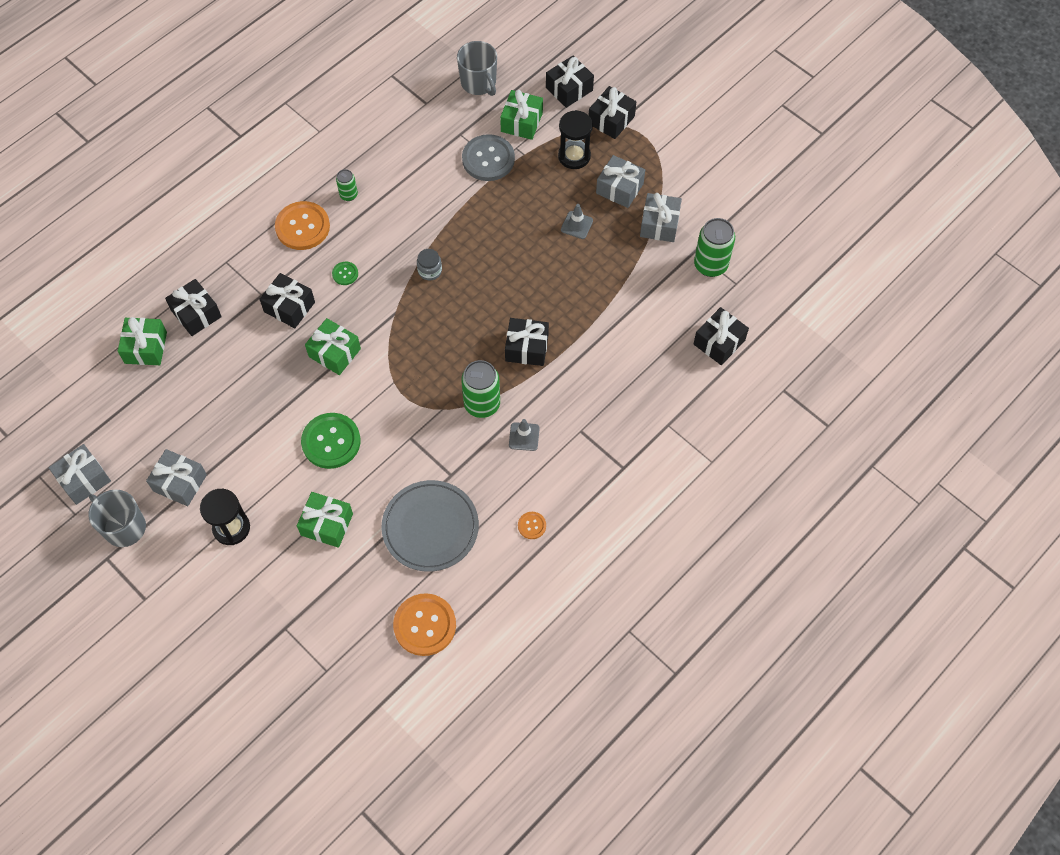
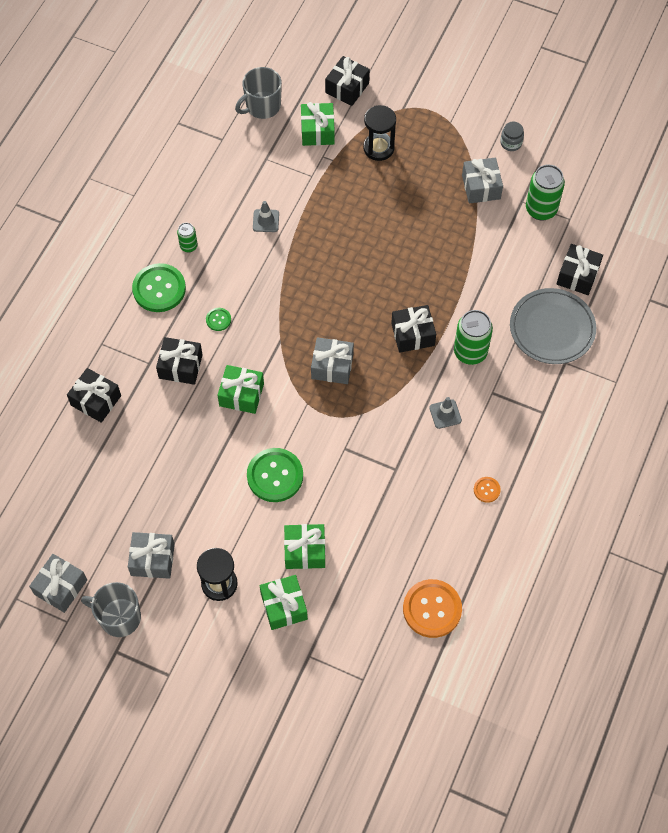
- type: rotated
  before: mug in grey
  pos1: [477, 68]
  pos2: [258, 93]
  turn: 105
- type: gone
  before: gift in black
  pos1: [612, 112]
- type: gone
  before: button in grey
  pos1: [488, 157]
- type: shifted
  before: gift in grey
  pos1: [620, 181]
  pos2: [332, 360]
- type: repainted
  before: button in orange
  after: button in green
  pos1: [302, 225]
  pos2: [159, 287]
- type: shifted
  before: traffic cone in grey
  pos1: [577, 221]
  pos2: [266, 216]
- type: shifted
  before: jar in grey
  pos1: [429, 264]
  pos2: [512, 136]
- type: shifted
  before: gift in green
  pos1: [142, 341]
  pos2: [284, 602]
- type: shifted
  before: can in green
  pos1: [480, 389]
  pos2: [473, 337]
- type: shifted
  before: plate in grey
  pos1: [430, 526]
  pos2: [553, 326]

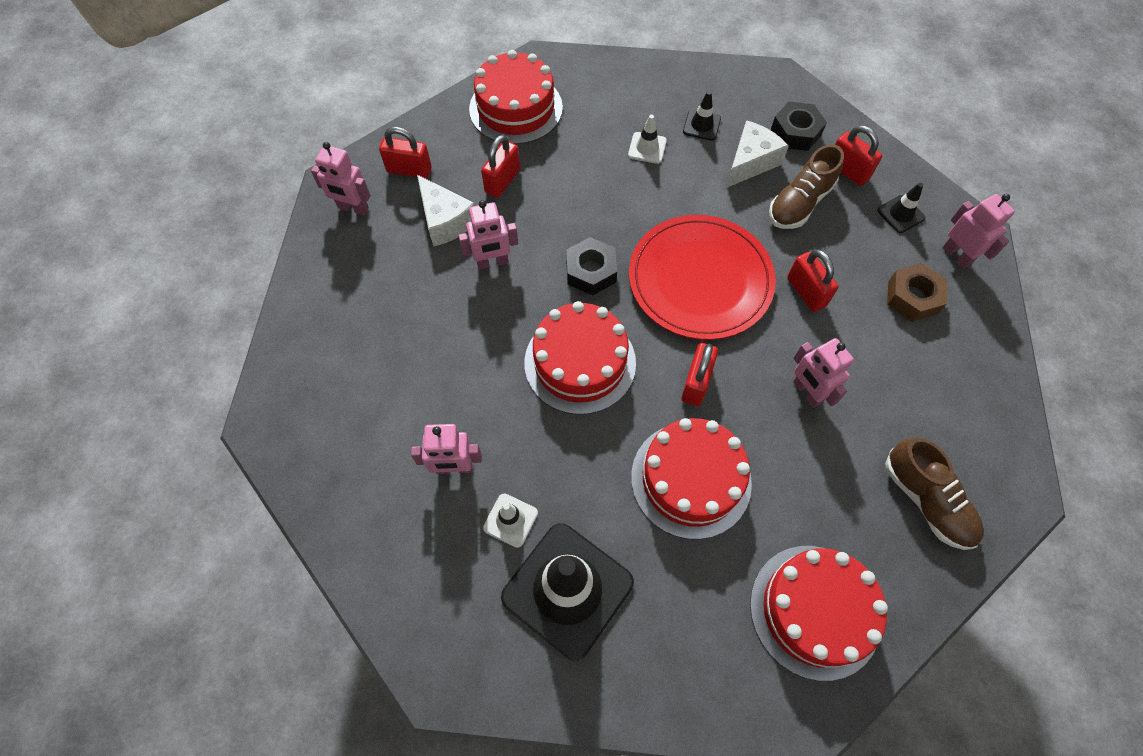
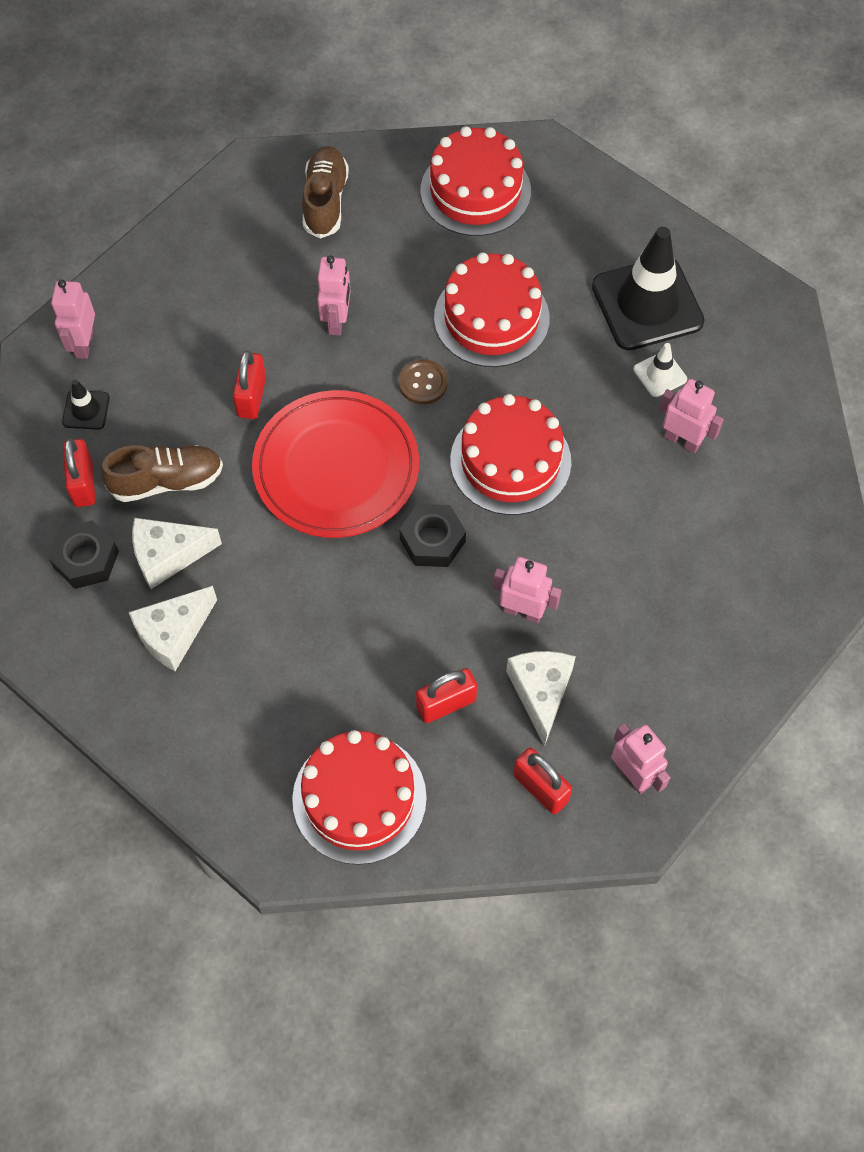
- type: swapped
  before: traffic cone in black
  after: cheese in white
  pos1: [702, 116]
  pos2: [173, 628]
- type: gone
  before: traffic cone in white
  pos1: [647, 139]
- type: gone
  before: nut in brown
  pos1: [917, 292]
- type: swapped
  before: padlock in red
  after: button in brown
  pos1: [699, 374]
  pos2: [423, 381]

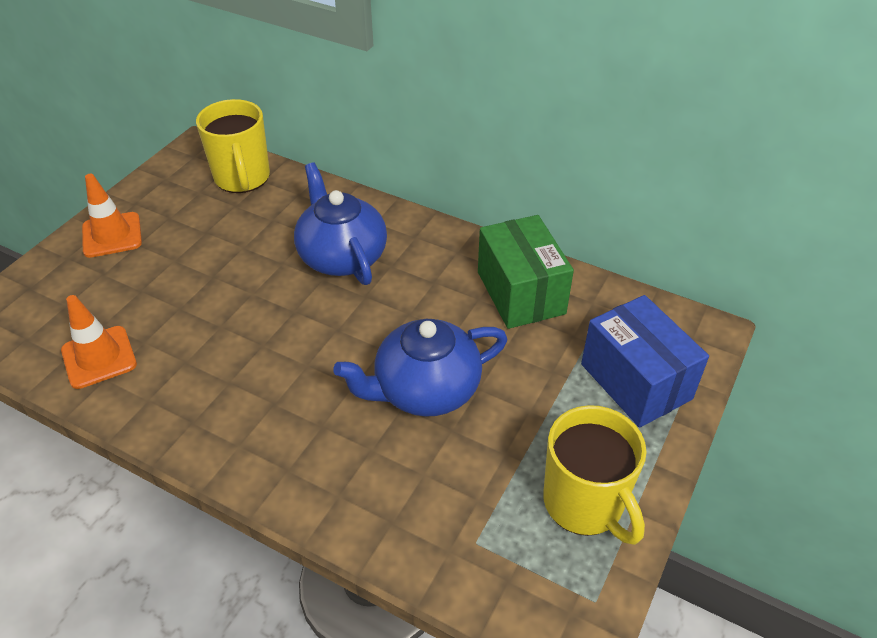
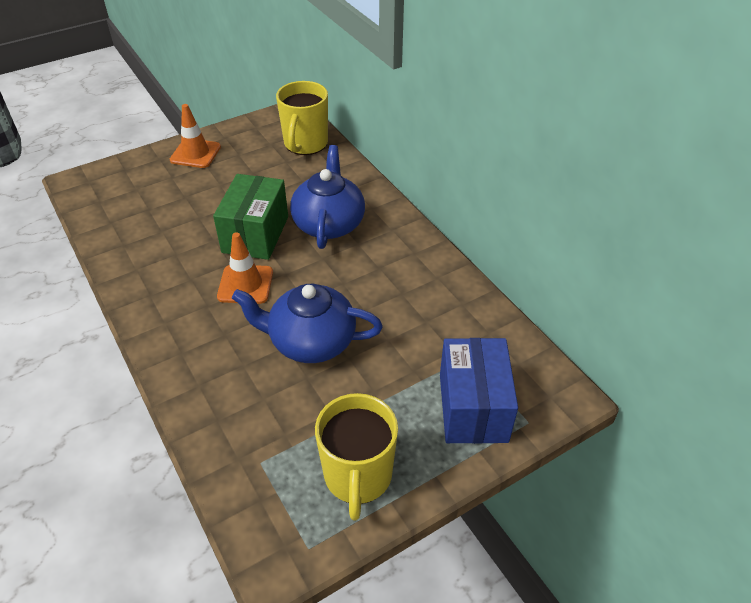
- type: shifted
  before: box in green
  pos1: [526, 272]
  pos2: [250, 217]
- type: shifted
  before: traffic cone in orange
  pos1: [99, 342]
  pos2: [245, 268]

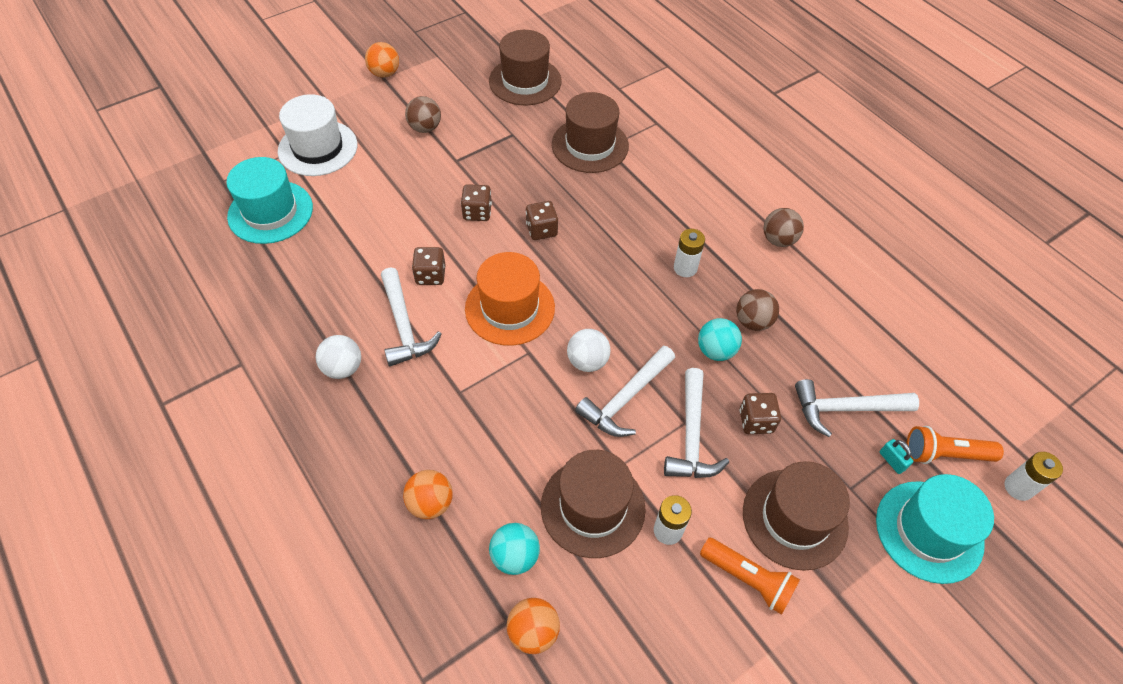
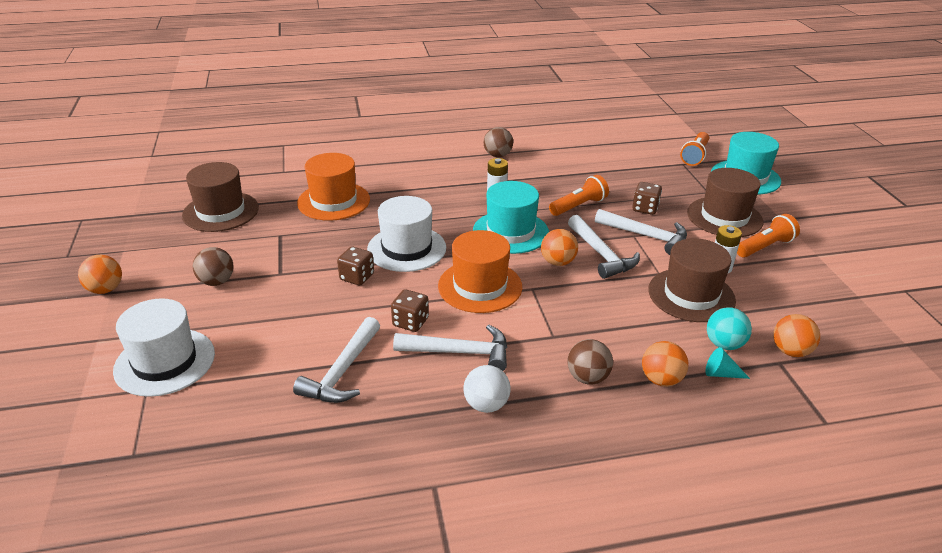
- type: repainted
  before: hat in brown
  after: hat in orange
  pos1: [590, 132]
  pos2: [333, 187]
- type: shifted
  before: hat in turquoise
  pos1: [269, 200]
  pos2: [511, 217]
- type: swapped
  before: dice in brown
  after: hat in white
  pos1: [542, 220]
  pos2: [406, 234]
- type: shifted
  before: ball in brown
  pos1: [757, 310]
  pos2: [590, 362]
- type: swapped
  before: ball in turquoise
  after: flashlight in orange
  pos1: [720, 339]
  pos2: [579, 195]
- type: repainted
  before: ball in white
  after: ball in orange
  pos1: [588, 350]
  pos2: [559, 247]
- type: shifted
  before: hammer in white
  pos1: [857, 408]
  pos2: [336, 360]
- type: gone
  before: padlock in turquoise
  pos1: [896, 456]
- type: gone
  before: battery in white
  pos1: [1034, 476]
- type: new
  after: cone in turquoise
  pos2: [727, 363]

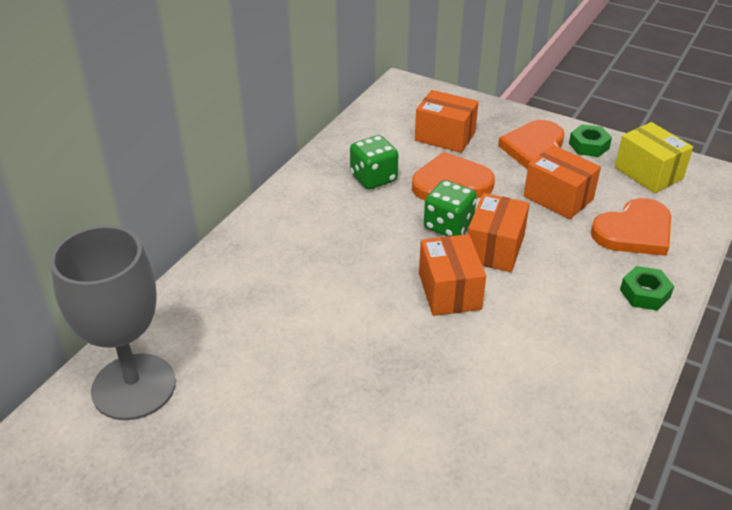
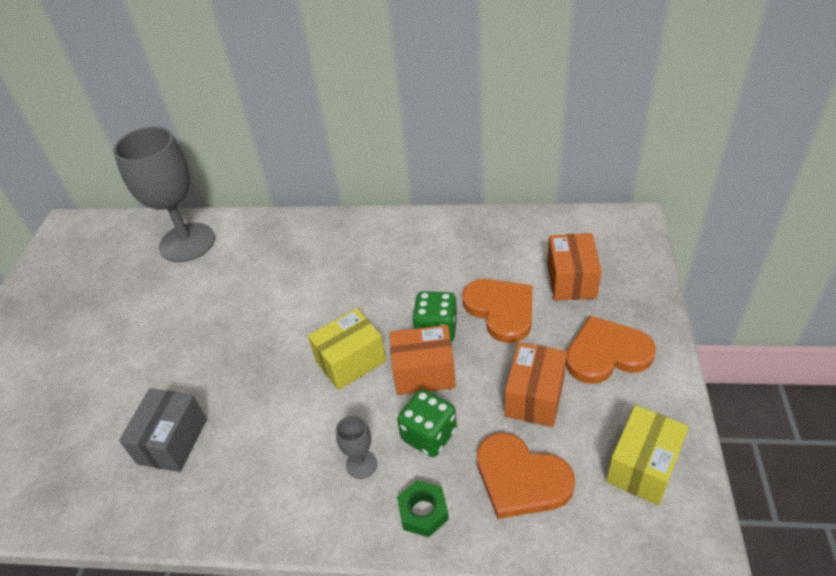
- type: gone
  before: nut in green
  pos1: [590, 140]
- type: shifted
  before: dice in green
  pos1: [374, 162]
  pos2: [427, 423]
- type: repainted
  before: box in orange
  after: box in yellow
  pos1: [452, 275]
  pos2: [347, 349]
- type: new
  after: box in grey
  pos2: [163, 430]
- type: new
  after: goblet in grey
  pos2: [356, 447]

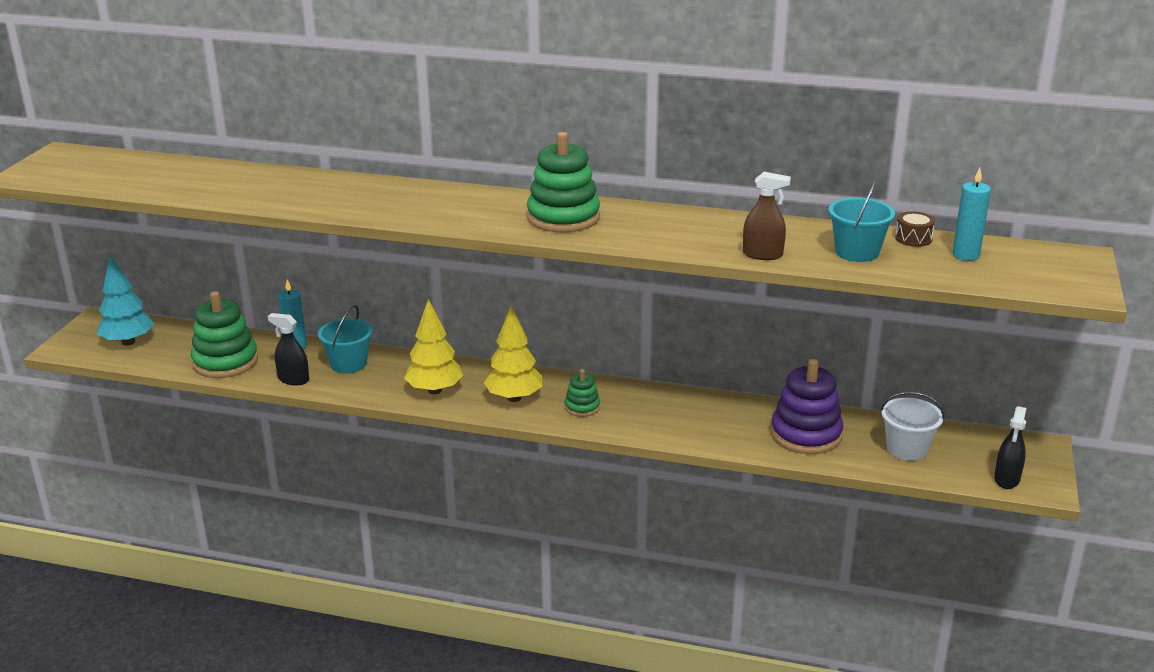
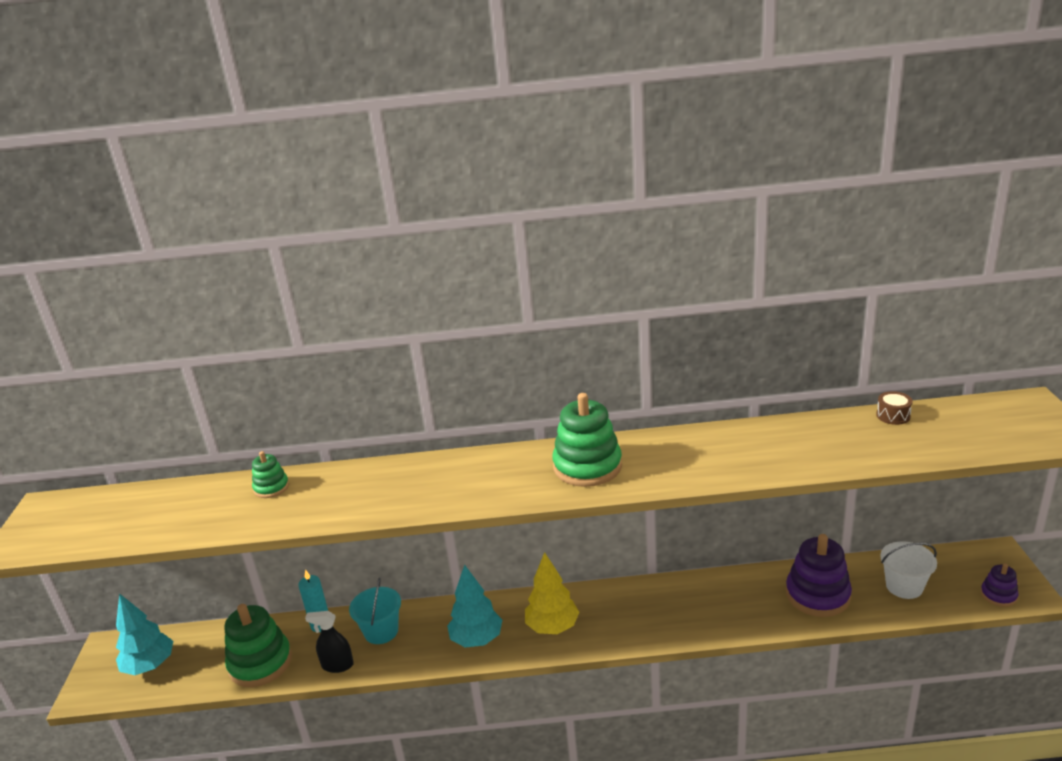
- type: gone
  before: candle in turquoise
  pos1: [971, 214]
- type: gone
  before: spray bottle in brown
  pos1: [767, 216]
- type: gone
  before: bucket in turquoise
  pos1: [861, 220]
- type: repainted
  before: tree in yellow
  after: tree in turquoise
  pos1: [433, 346]
  pos2: [474, 606]
- type: shifted
  before: stacking toy in green
  pos1: [582, 393]
  pos2: [270, 474]
- type: swapped
  before: spray bottle in black
  after: stacking toy in purple
  pos1: [1010, 447]
  pos2: [999, 585]

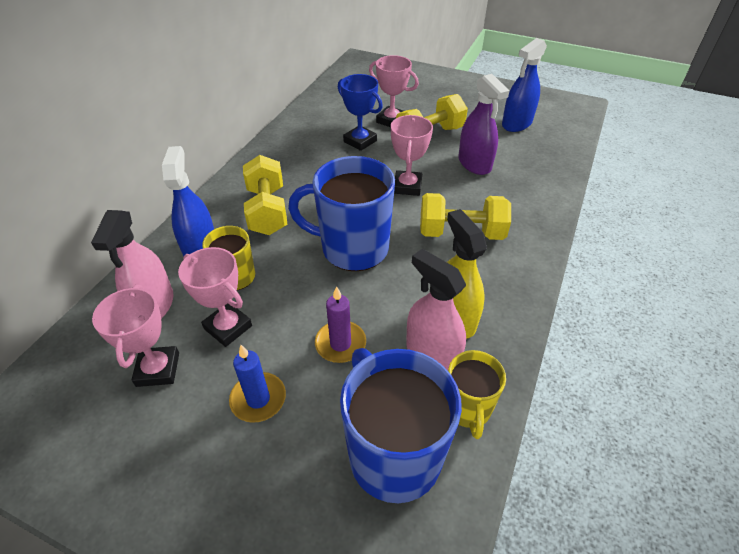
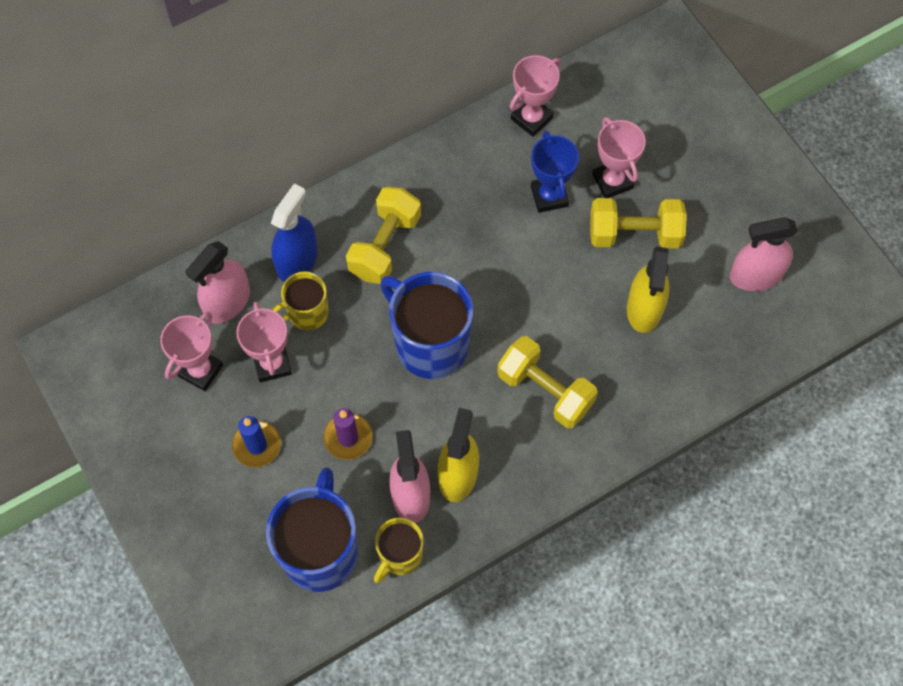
- type: repainted
  before: spray bottle in blue
  after: spray bottle in pink
  pos1: [524, 85]
  pos2: [763, 254]
- type: repainted
  before: spray bottle in purple
  after: spray bottle in yellow
  pos1: [483, 124]
  pos2: [648, 290]
- type: shifted
  before: trophy in pink
  pos1: [412, 155]
  pos2: [535, 96]

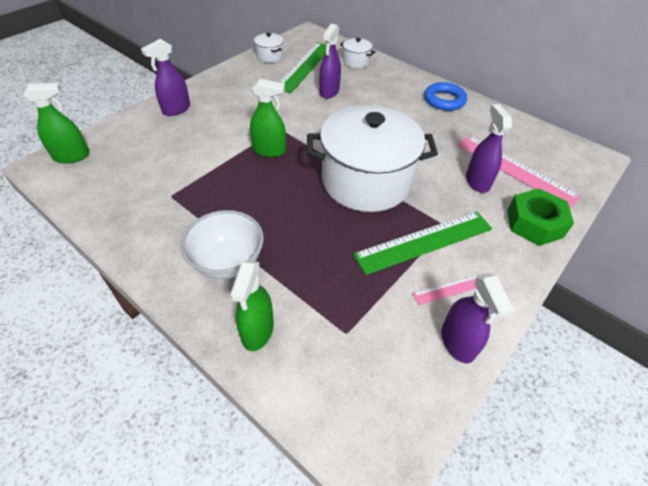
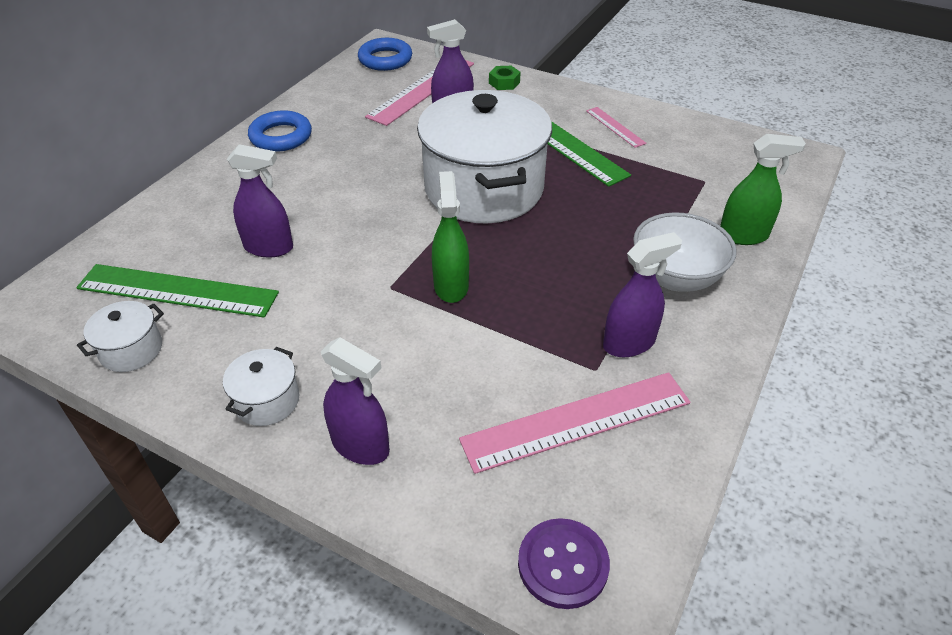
- type: shifted
  before: pot in white
  pos1: [357, 53]
  pos2: [261, 386]
- type: swapped
  before: spray bottle in green
  after: button in purple
  pos1: [56, 123]
  pos2: [564, 563]
- type: scaled
  before: nut in green
  pos1: [540, 217]
  pos2: [505, 78]
  scale: 0.52
- type: shifted
  before: spray bottle in purple
  pos1: [477, 318]
  pos2: [642, 294]
- type: new
  after: ring in blue
  pos2: [385, 54]
- type: new
  after: ruler in pink
  pos2: [575, 423]

